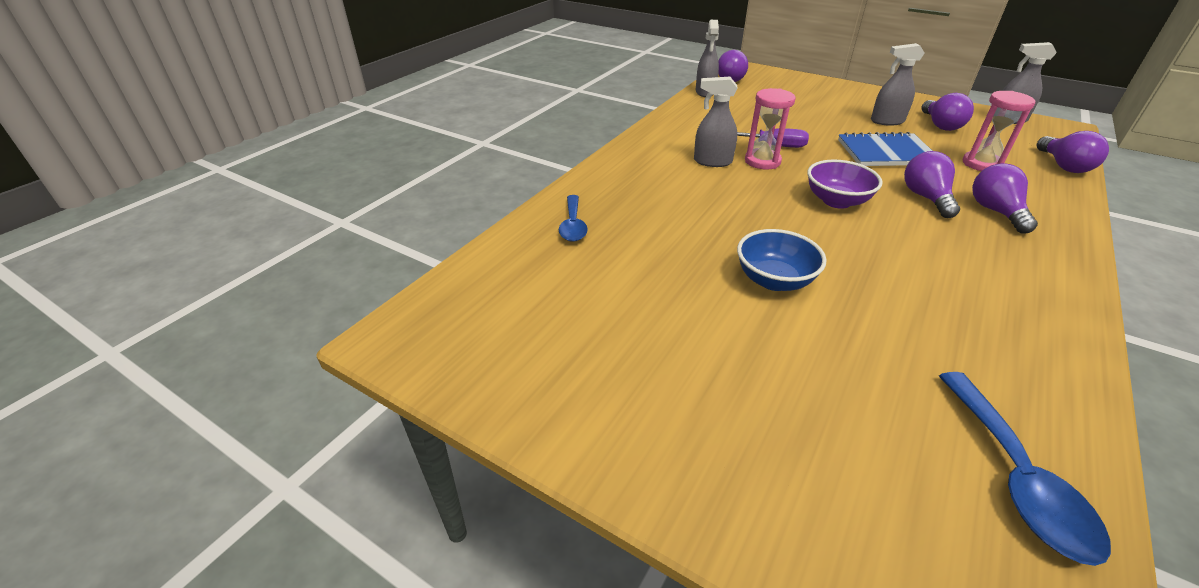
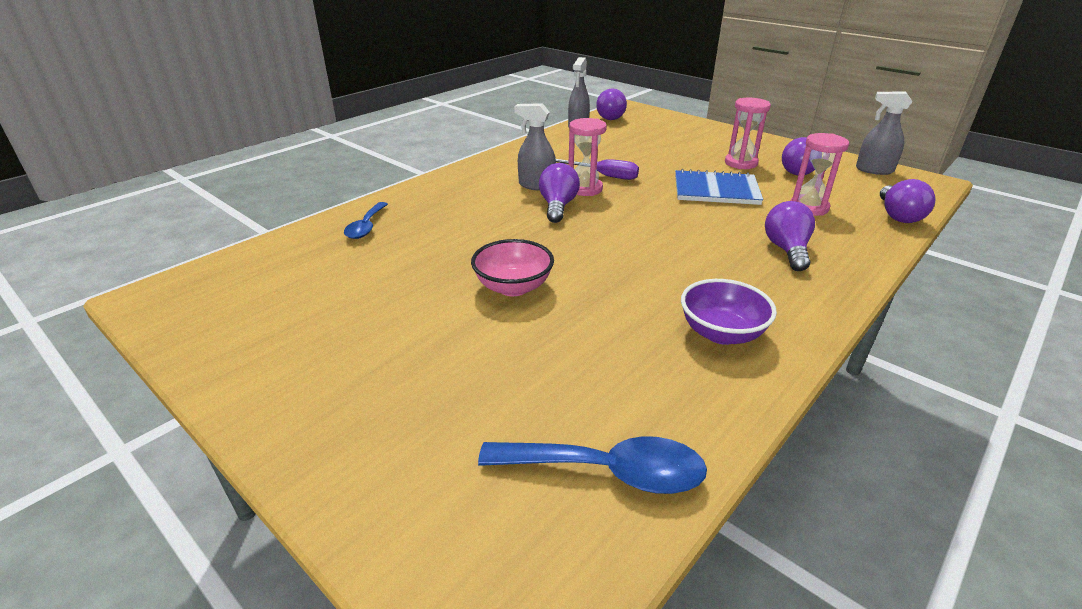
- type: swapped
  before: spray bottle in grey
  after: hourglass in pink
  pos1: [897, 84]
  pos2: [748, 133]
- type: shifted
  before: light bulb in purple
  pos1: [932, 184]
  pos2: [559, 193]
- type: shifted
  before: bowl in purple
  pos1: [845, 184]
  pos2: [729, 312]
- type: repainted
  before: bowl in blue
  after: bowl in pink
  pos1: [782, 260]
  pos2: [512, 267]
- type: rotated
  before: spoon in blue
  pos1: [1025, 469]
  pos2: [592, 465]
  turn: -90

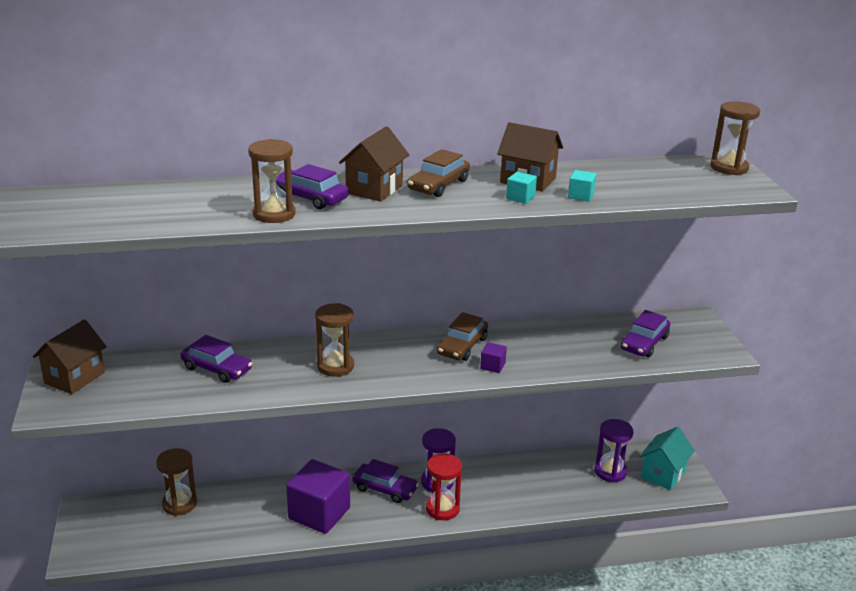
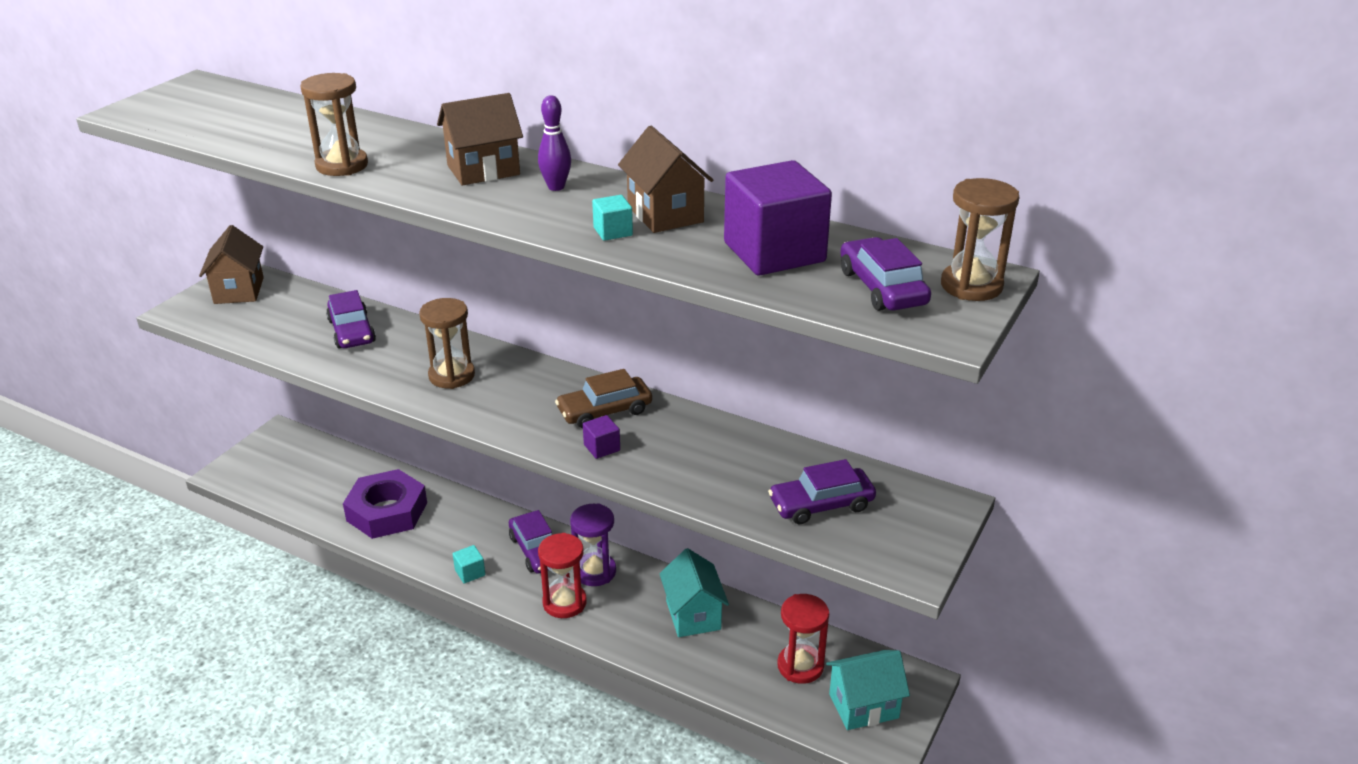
- type: swapped
  before: car in brown
  after: bowling pin in purple
  pos1: [438, 173]
  pos2: [554, 143]
- type: shifted
  before: car in purple
  pos1: [312, 186]
  pos2: [885, 274]
- type: shifted
  before: cube in turquoise
  pos1: [582, 186]
  pos2: [469, 564]
- type: rotated
  before: house in brown
  pos1: [70, 356]
  pos2: [231, 264]
  turn: -75
- type: repainted
  before: hourglass in purple
  after: hourglass in red
  pos1: [613, 451]
  pos2: [803, 639]
- type: gone
  before: hourglass in brown
  pos1: [176, 482]
- type: shifted
  before: cube in purple
  pos1: [318, 496]
  pos2: [778, 218]
- type: new
  after: nut in purple
  pos2: [385, 504]
- type: new
  after: house in turquoise
  pos2: [694, 592]

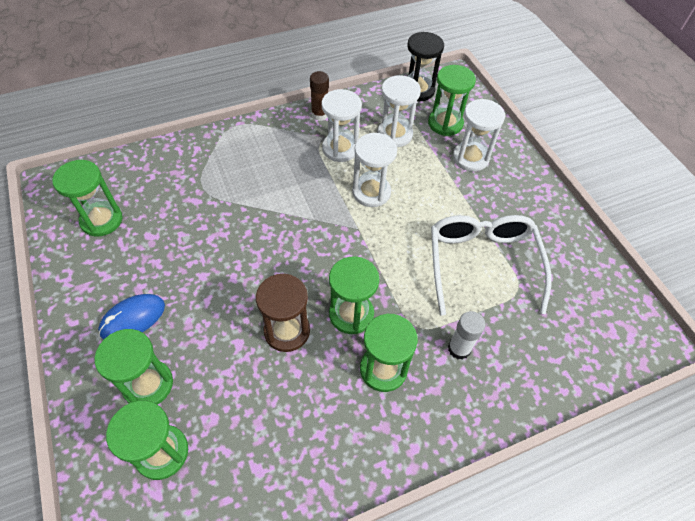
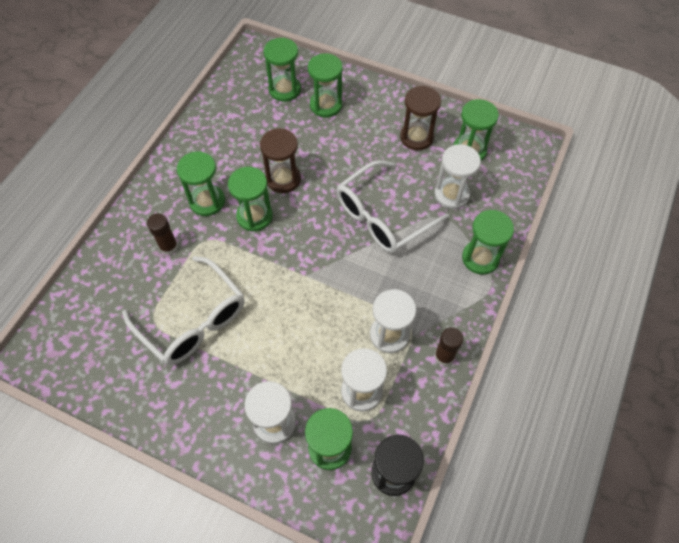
- type: shifted
  before: hourglass in white
  pos1: [374, 170]
  pos2: [457, 176]
- type: gone
  before: mouse in blue
  pos1: [131, 317]
- type: repainted
  before: glue stick in white
  after: glue stick in brown
  pos1: [466, 335]
  pos2: [162, 234]
- type: new
  after: hourglass in brown
  pos2: [420, 118]
- type: new
  after: glasses in white
  pos2: [392, 206]
- type: new
  after: hourglass in green
  pos2: [488, 242]

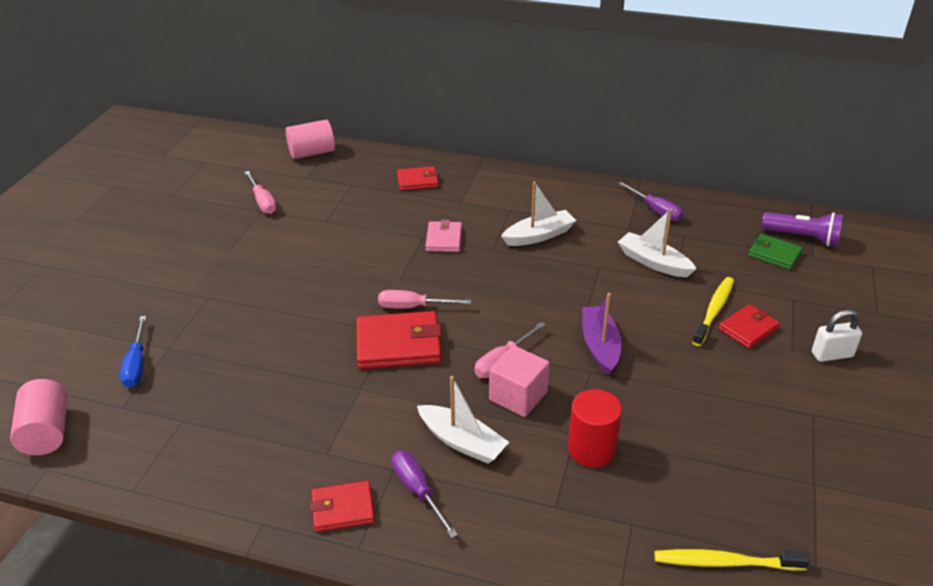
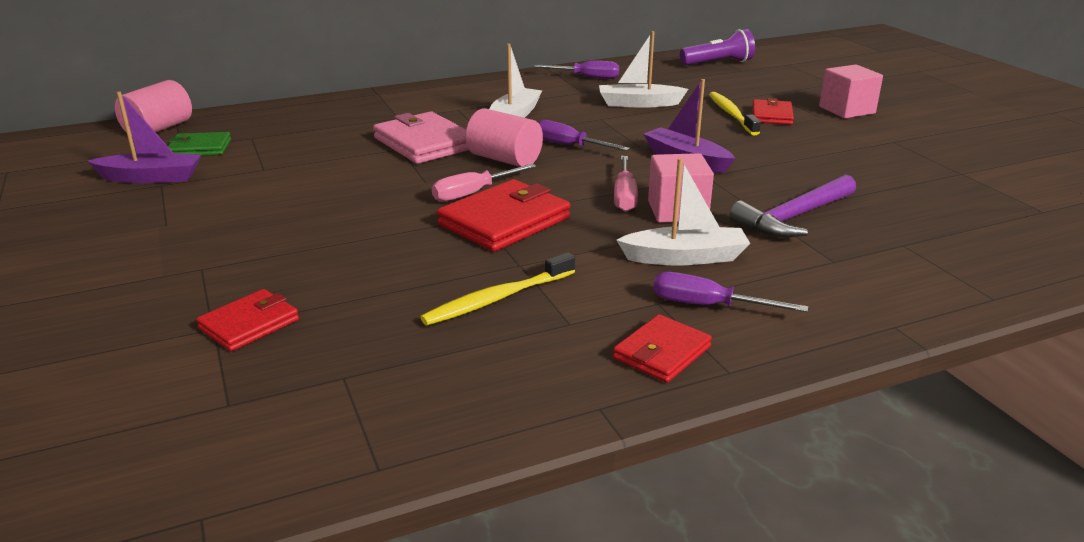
- type: shifted
  before: wallet in red
  pos1: [418, 178]
  pos2: [247, 320]
- type: swapped
  before: screwdriver in pink
  after: boat in purple
  pos1: [260, 192]
  pos2: [144, 137]
- type: scaled
  before: wallet in pink
  pos1: [443, 236]
  pos2: [421, 138]
  scale: 1.67
- type: shifted
  before: wallet in green
  pos1: [775, 252]
  pos2: [199, 144]
- type: swapped
  before: padlock in white
  after: cube in pink
  pos1: [837, 336]
  pos2: [851, 91]
- type: gone
  before: screwdriver in blue
  pos1: [133, 352]
- type: shifted
  before: cylinder in pink
  pos1: [38, 417]
  pos2: [504, 137]
- type: swapped
  before: cylinder in red
  after: hammer in purple
  pos1: [595, 428]
  pos2: [792, 205]
- type: shifted
  before: toothbrush in yellow
  pos1: [732, 560]
  pos2: [497, 288]
- type: new
  after: screwdriver in purple
  pos2: [584, 135]

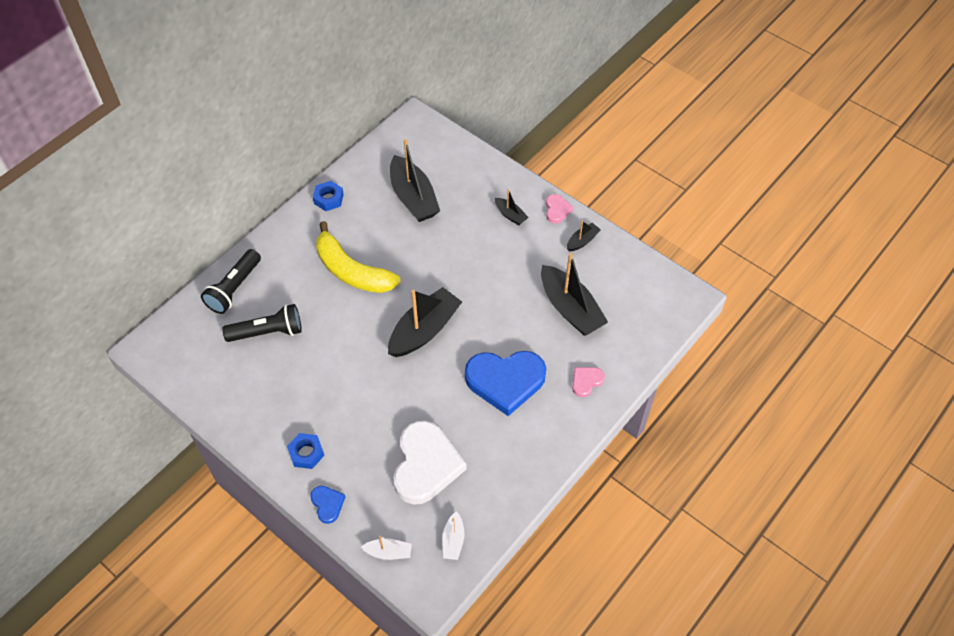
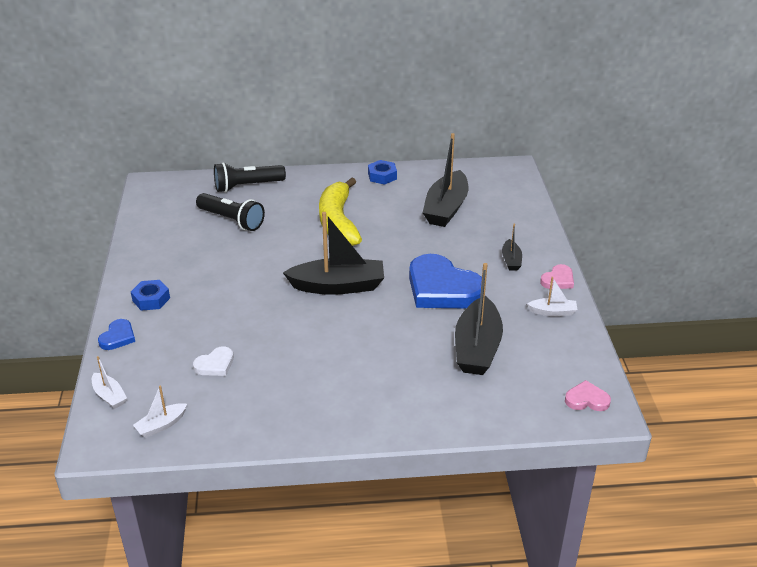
- type: repainted
  before: boat in black
  after: boat in white
  pos1: [584, 235]
  pos2: [552, 296]
- type: shifted
  before: heart in blue
  pos1: [505, 383]
  pos2: [445, 281]
- type: shifted
  before: heart in pink
  pos1: [588, 382]
  pos2: [588, 395]
- type: scaled
  before: heart in white
  pos1: [430, 463]
  pos2: [213, 361]
  scale: 0.46

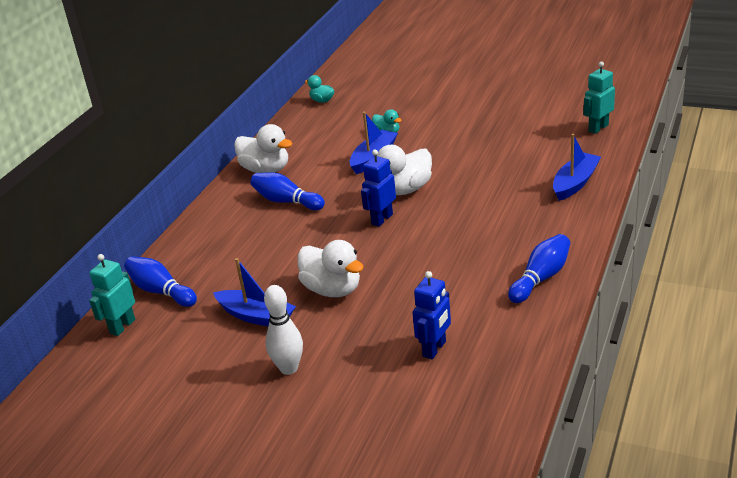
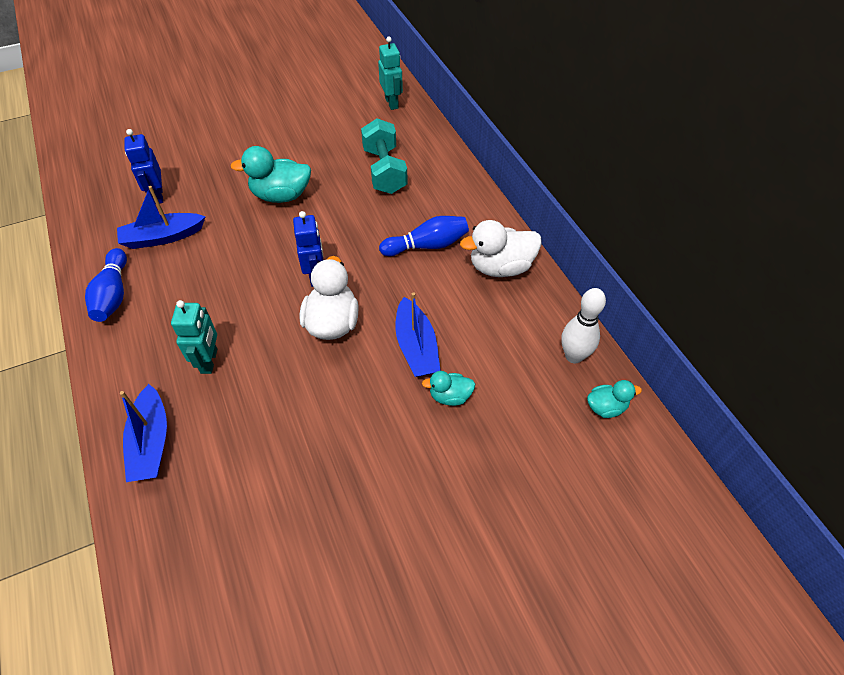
- type: shifted
  before: robot in turquoise
  pos1: [599, 98]
  pos2: [194, 337]
- type: repainted
  before: duck in white
  after: duck in turquoise
  pos1: [331, 268]
  pos2: [270, 174]
- type: gone
  before: bowling pin in blue
  pos1: [160, 281]
- type: shifted
  before: boat in blue
  pos1: [254, 292]
  pos2: [161, 217]
- type: shifted
  before: bowling pin in white
  pos1: [283, 330]
  pos2: [583, 326]
- type: new
  after: dumbbell in turquoise
  pos2: [384, 156]

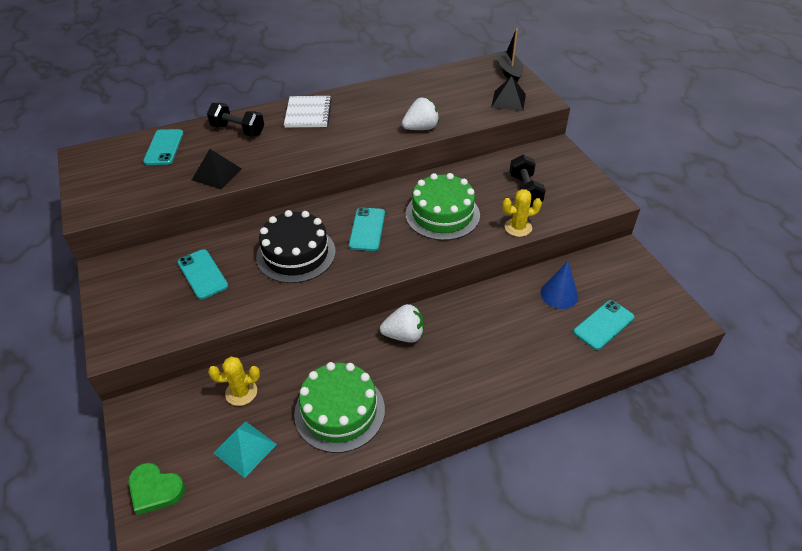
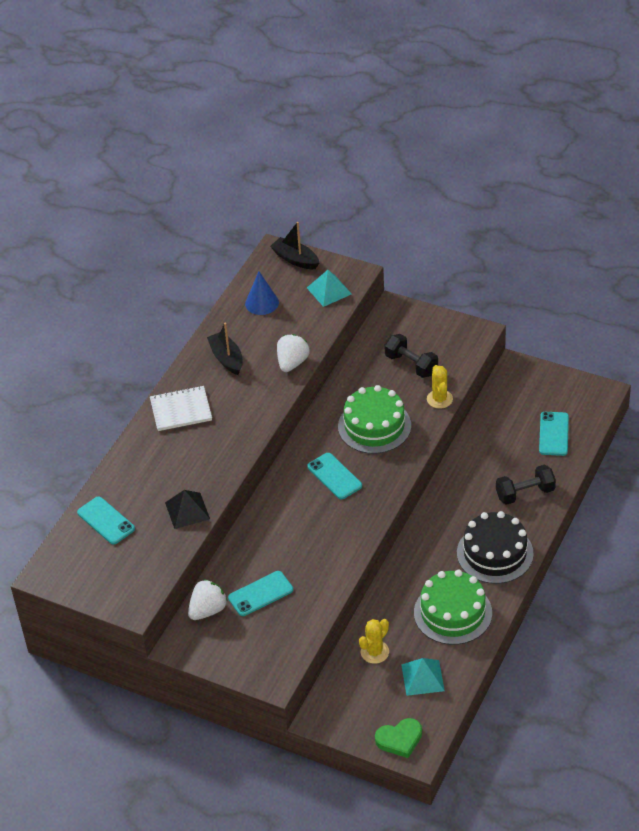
- type: repainted
  before: pyramid in black
  after: pyramid in turquoise
  pos1: [508, 93]
  pos2: [329, 288]
- type: rotated
  before: notebook in white
  pos1: [308, 112]
  pos2: [181, 408]
  turn: -60
- type: shifted
  before: dumbbell in black
  pos1: [235, 120]
  pos2: [526, 485]
- type: rotated
  before: cactus in yellow
  pos1: [522, 213]
  pos2: [440, 387]
  turn: -45
- type: shifted
  before: cake in black
  pos1: [296, 246]
  pos2: [495, 547]
- type: rotated
  before: phone in turquoise
  pos1: [203, 274]
  pos2: [260, 593]
  turn: -45
- type: shifted
  before: cone in blue
  pos1: [559, 285]
  pos2: [262, 293]
- type: shifted
  before: strawberry in white
  pos1: [402, 323]
  pos2: [208, 599]
- type: new
  after: boat in black
  pos2: [225, 349]

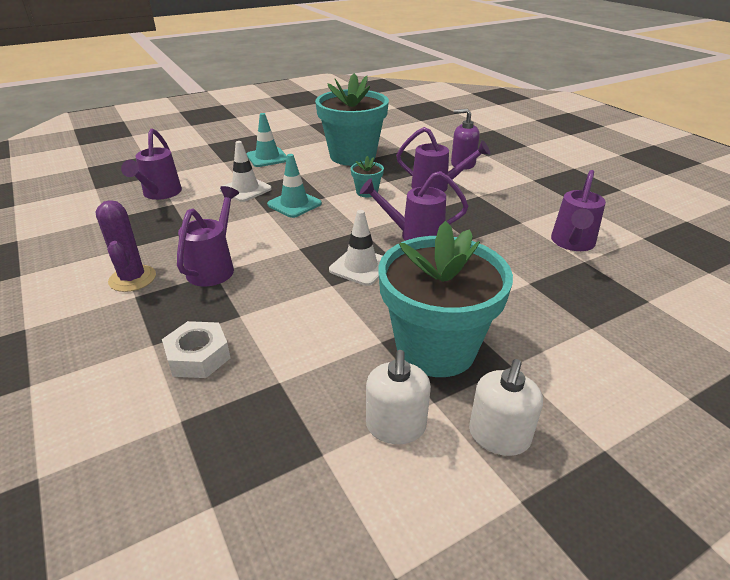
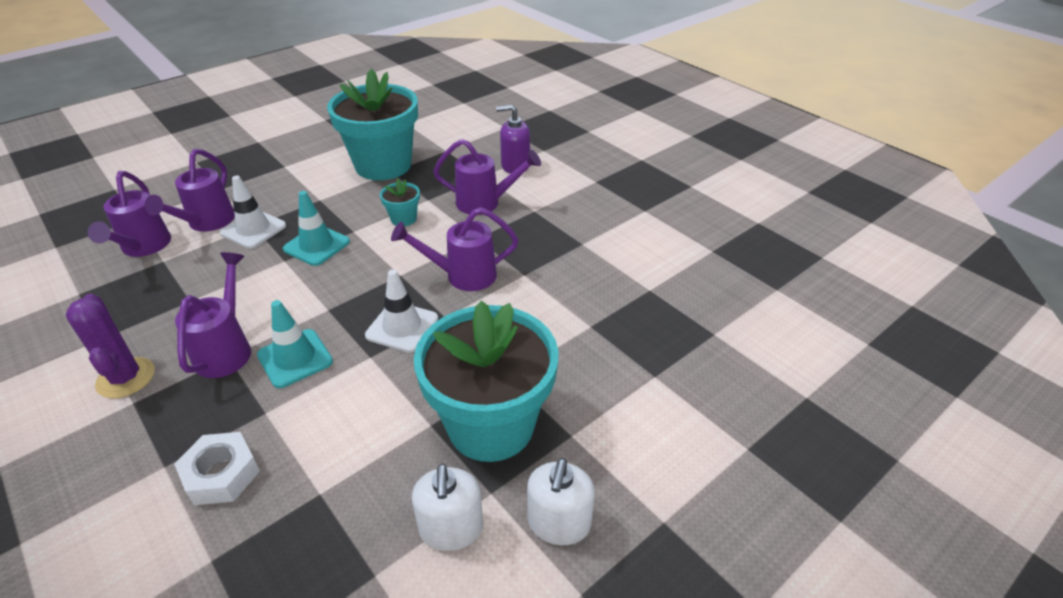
- type: shifted
  before: traffic cone in turquoise
  pos1: [267, 140]
  pos2: [295, 344]
- type: shifted
  before: watering can in purple
  pos1: [578, 210]
  pos2: [190, 190]

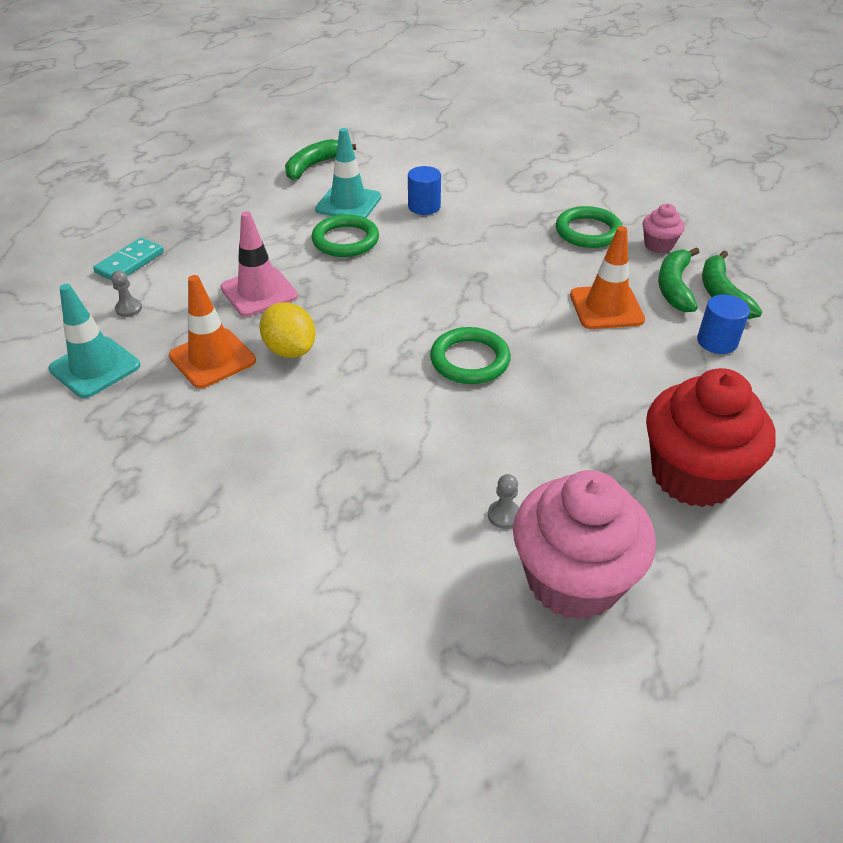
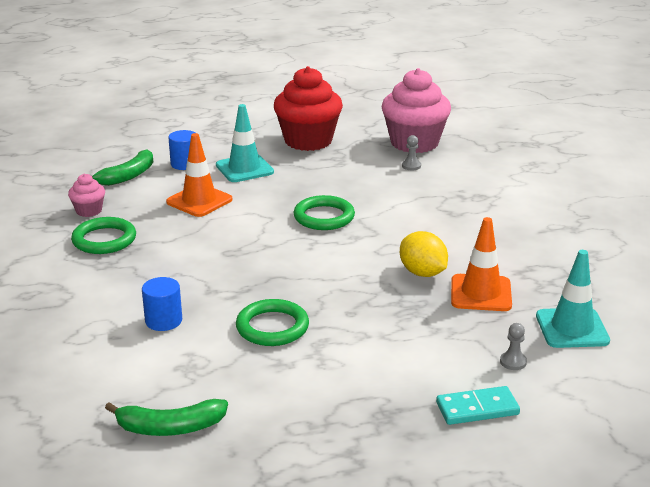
- type: shifted
  before: traffic cone in turquoise
  pos1: [348, 173]
  pos2: [245, 143]
- type: gone
  before: traffic cone in pink
  pos1: [259, 264]
- type: gone
  before: banana in green
  pos1: [678, 279]
- type: rotated
  before: lemon in yellow
  pos1: [287, 330]
  pos2: [424, 254]
  turn: -45

